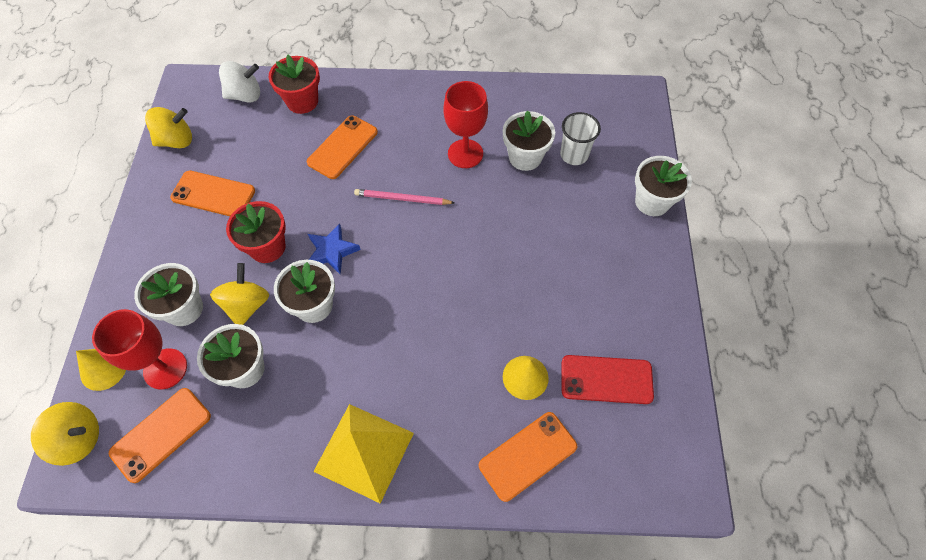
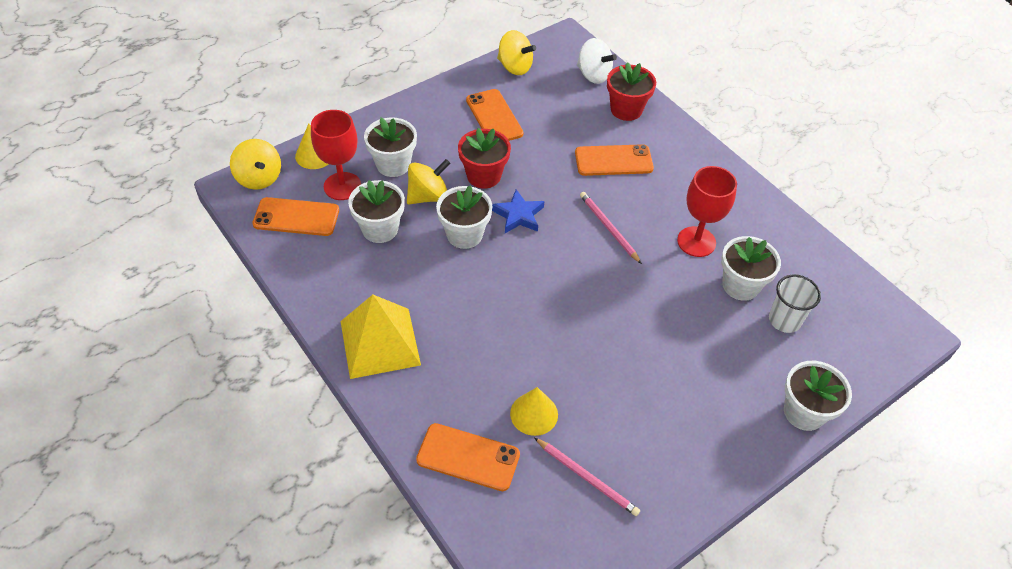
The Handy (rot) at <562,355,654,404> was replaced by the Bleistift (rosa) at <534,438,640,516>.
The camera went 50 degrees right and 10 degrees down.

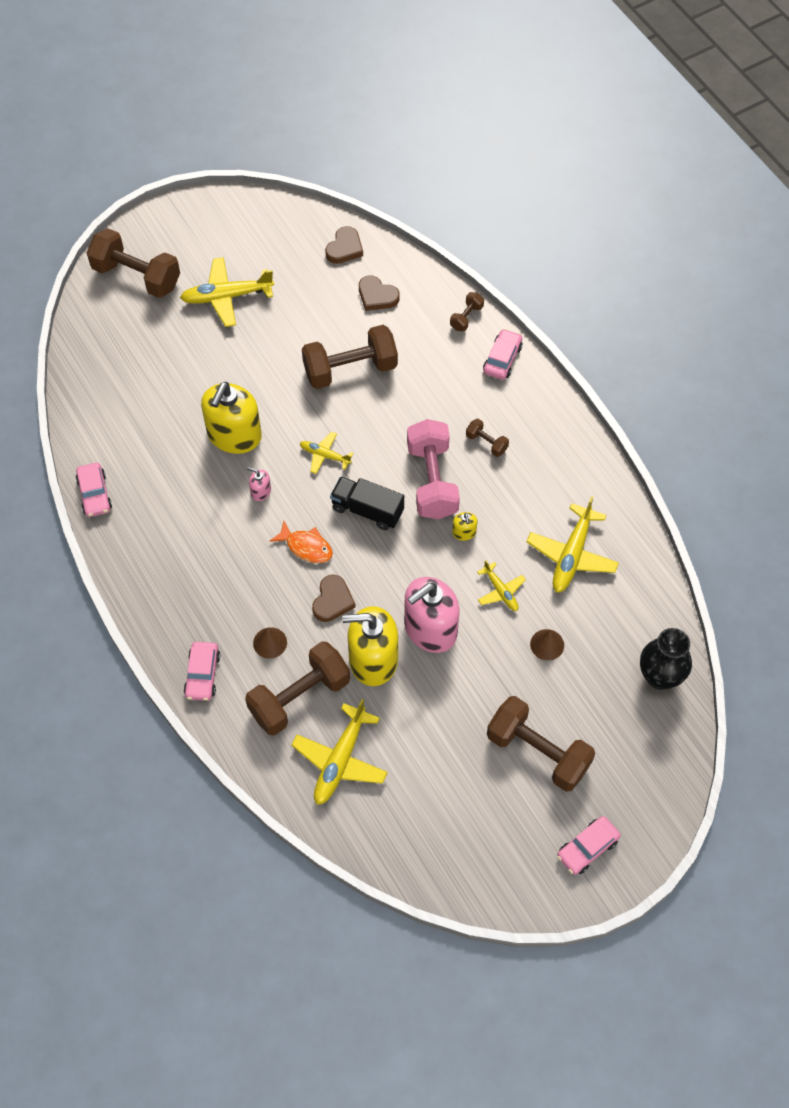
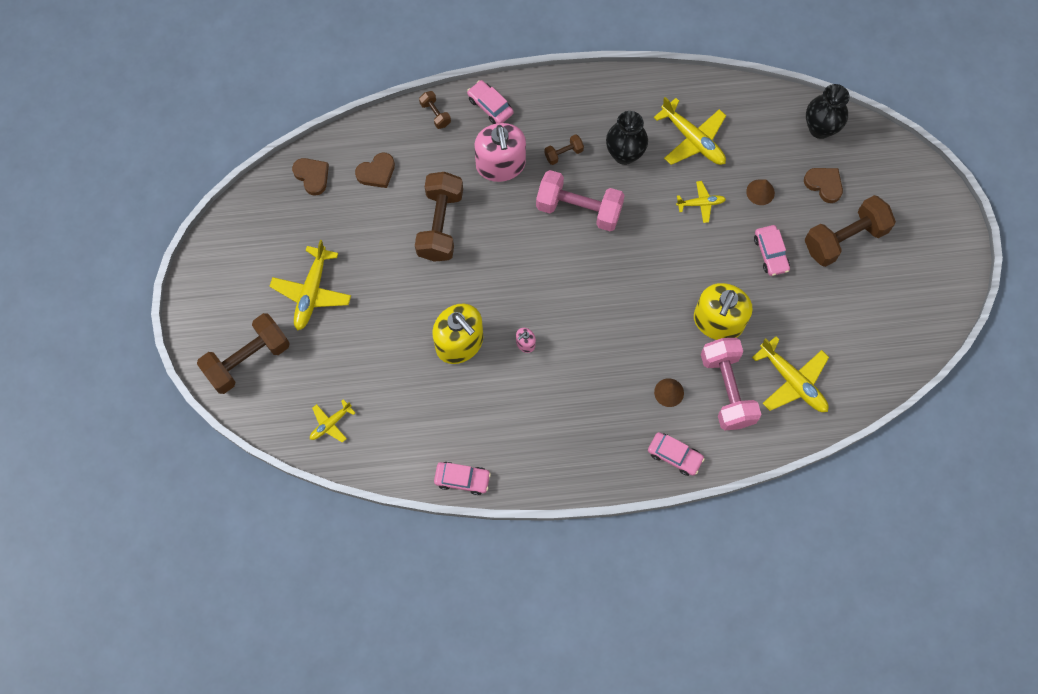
The Flugzeug (gelb) moved from <300,432,354,474> to <310,399,355,443>.
The Seifenspender (rosa) moved from <404,577,459,653> to <474,123,526,182>.
The Vase (schwarz) at <606,111,648,165> appeared.
The Hantel (braun) at <245,641,350,736> became the Hantel (rosa) at <701,338,762,430>.
The Auto (rosa) moved from <557,816,621,875> to <754,225,790,276>.
The Herz (braun) moved from <312,575,356,622> to <804,168,843,203>.
The Fisch (orange) at <270,521,333,563> disappeared.
The Lastwagen (schwarz) at <330,477,404,530> disappeared.
The Seifenspender (gelb) at <452,512,477,541> disappeared.
The camera went 65 degrees left and 10 degrees up.

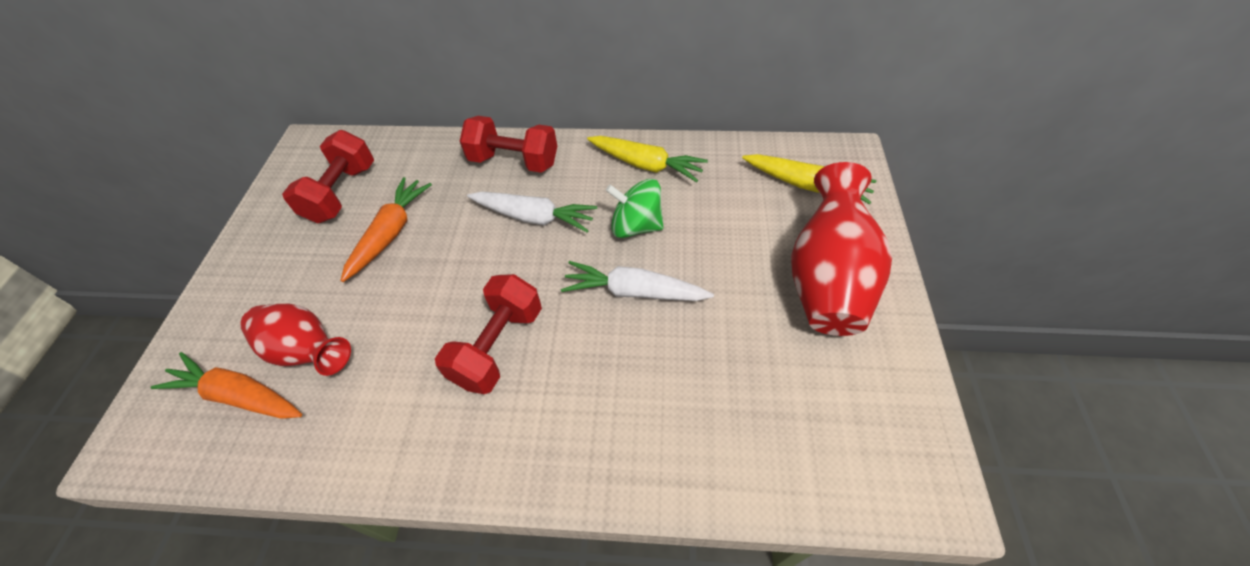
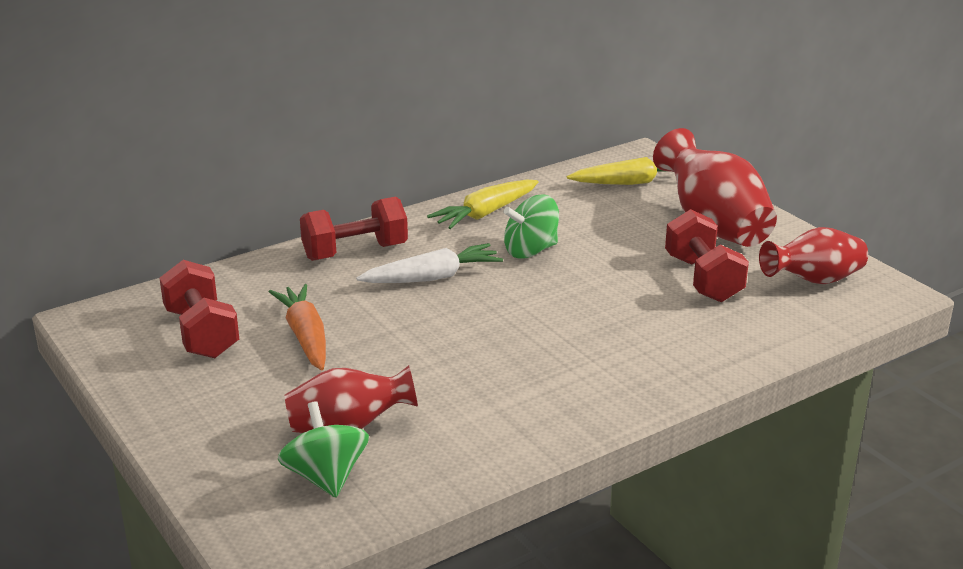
The Karotte (orange) at <150,352,302,419> was replaced by the Kreisel (grün) at <278,401,369,498>.
The Karotte (gelb) at <587,136,708,182> turned 150 degrees clockwise.
The Hantel (rot) moved from <435,274,542,394> to <665,209,749,302>.
The Vase (rot) at <759,227,868,284> appeared.
The Karotte (weiß) at <561,261,714,301> disappeared.
The camera went 40 degrees left and 25 degrees down.

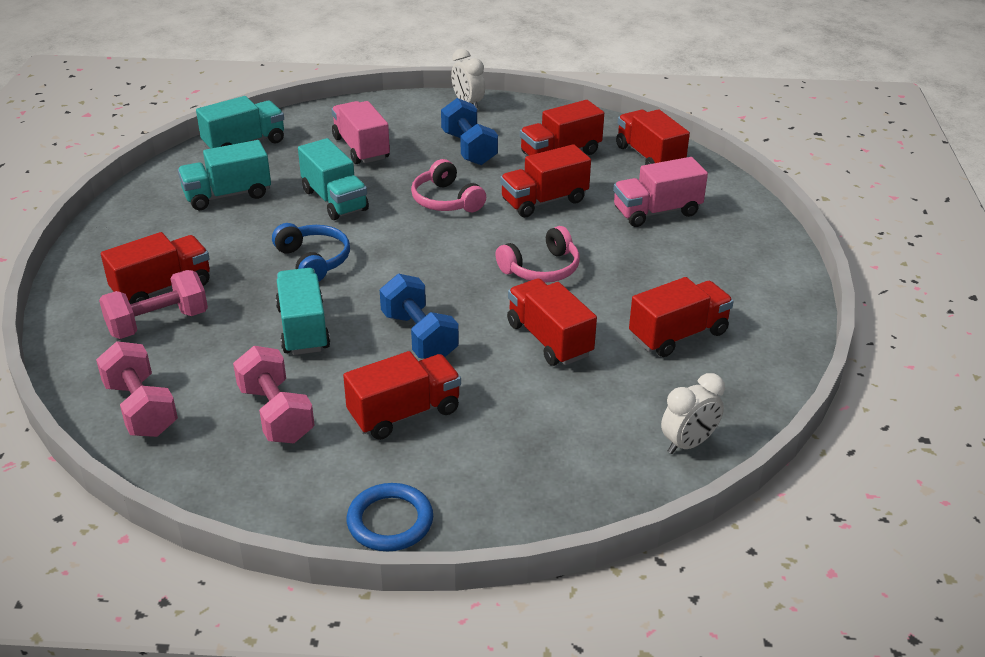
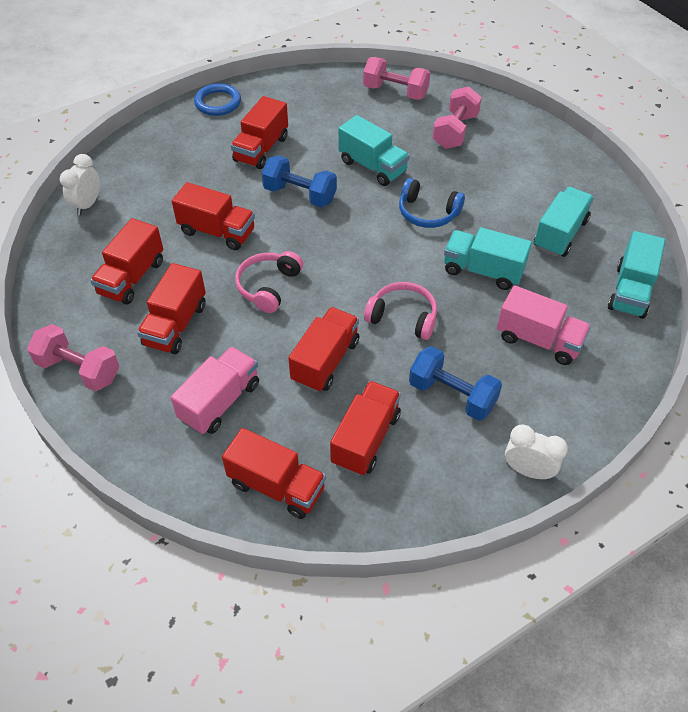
The Hantel (rosa) moved from <233,346,314,443> to <27,324,119,392>.
The Lastwagen (rot) moved from <101,232,210,304> to <137,263,206,354>.
The camera went 145 degrees right and 15 degrees up.

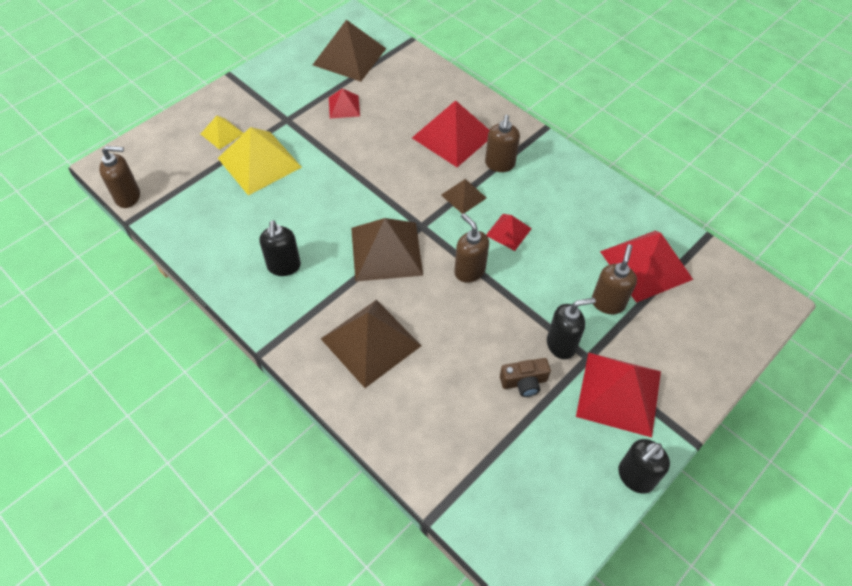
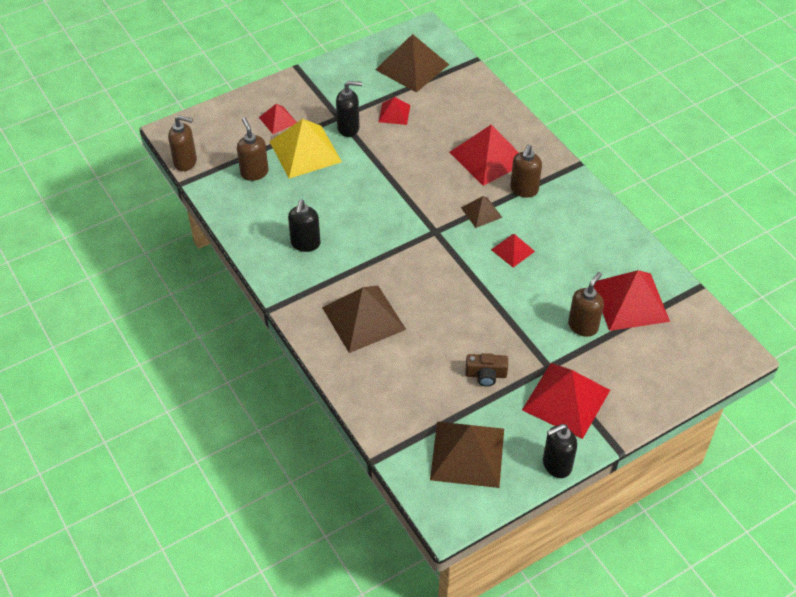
The Seifenspender (braun) moved from <454,213,489,283> to <237,118,269,181>.
The Pyramide (gelb) at <201,116,244,150> became the Pyramide (rot) at <259,103,297,134>.
The Seifenspender (schwarz) moved from <547,298,596,359> to <336,81,362,137>.
The Pyramide (braun) moved from <351,218,423,282> to <430,422,504,488>.
The camera went 15 degrees right and 5 degrees down.

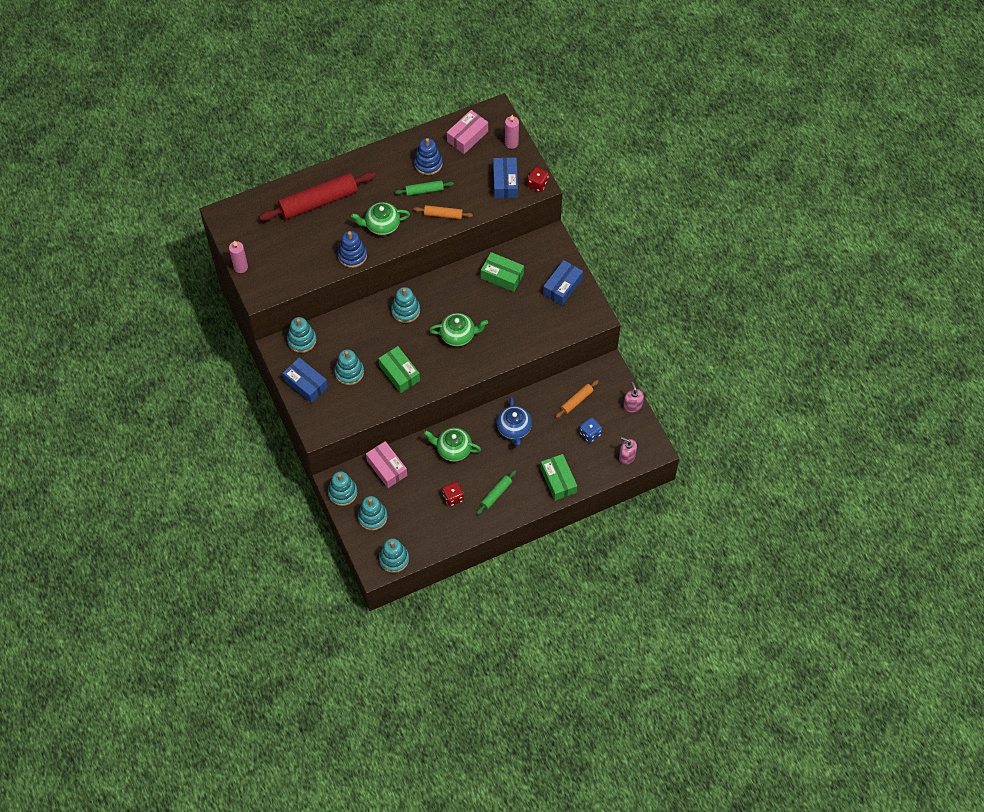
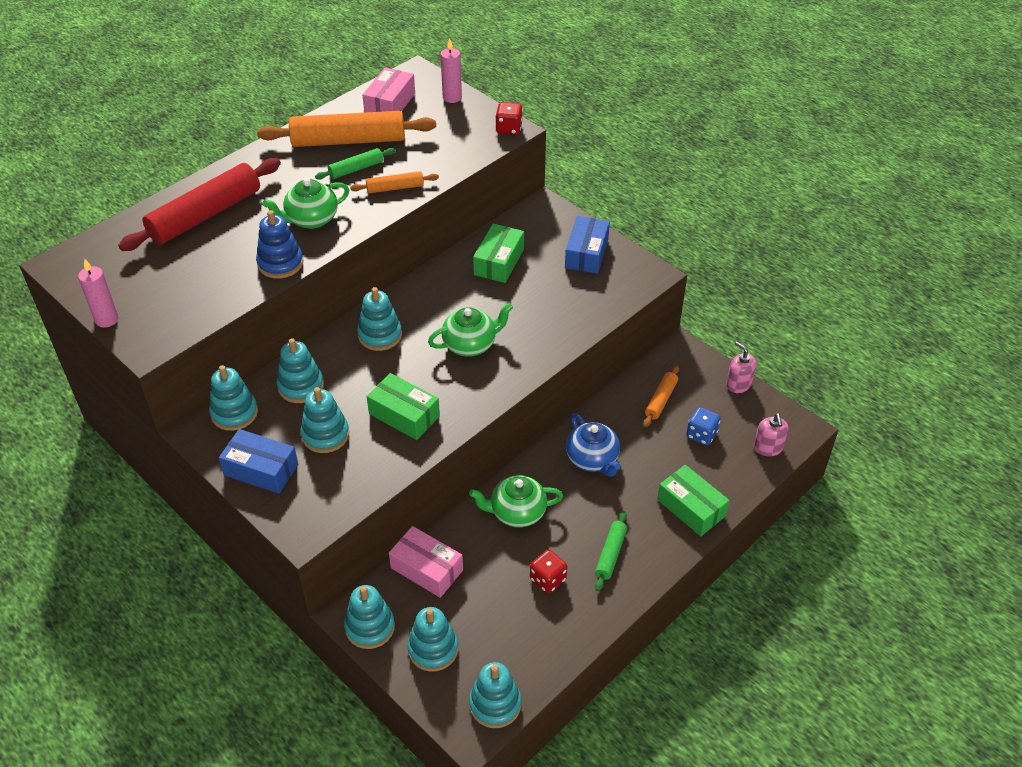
The Stapelspielzeug (blau) at <414,138,443,175> was replaced by the Nudelholz (orange) at <257,111,436,147>.
The Stapelspielzeug (türkis) at <277,338,324,403> appeared.
The Schachtel (grün) at <481,252,524,292> turned 75 degrees counterclockwise.
The Seifenspender (rosa) at <619,437,637,465> turned 105 degrees counterclockwise.
The Schachtel (blau) at <493,158,518,198> disappeared.
The camera went 20 degrees left and 15 degrees down.

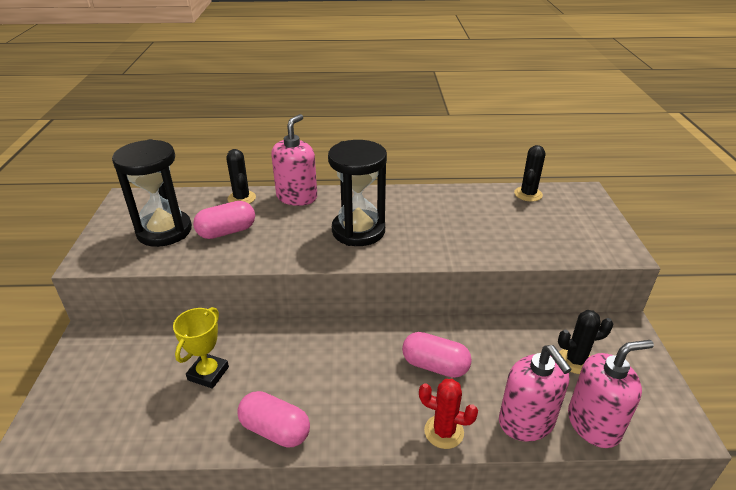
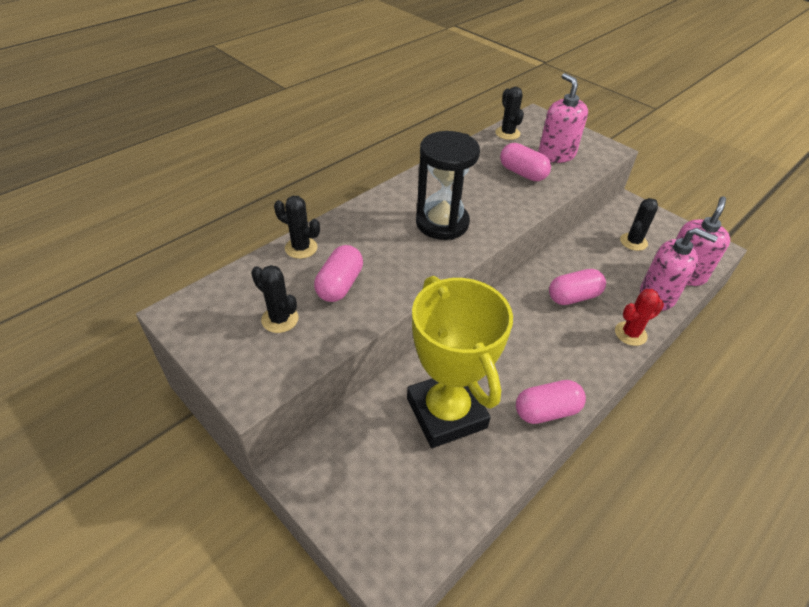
The Sanduhr (schwarz) at <112,139,192,247> was replaced by the Kaktus (schwarz) at <251,265,299,333>.
The Pokal (gelb) at <173,307,229,389> changed to 2.04 times the size.
The Kapsel (rosa) at <500,143,551,181> appeared.
The Seifenspender (rosa) moved from <271,114,317,206> to <538,73,588,163>.
The camera went 45 degrees left and 10 degrees up.

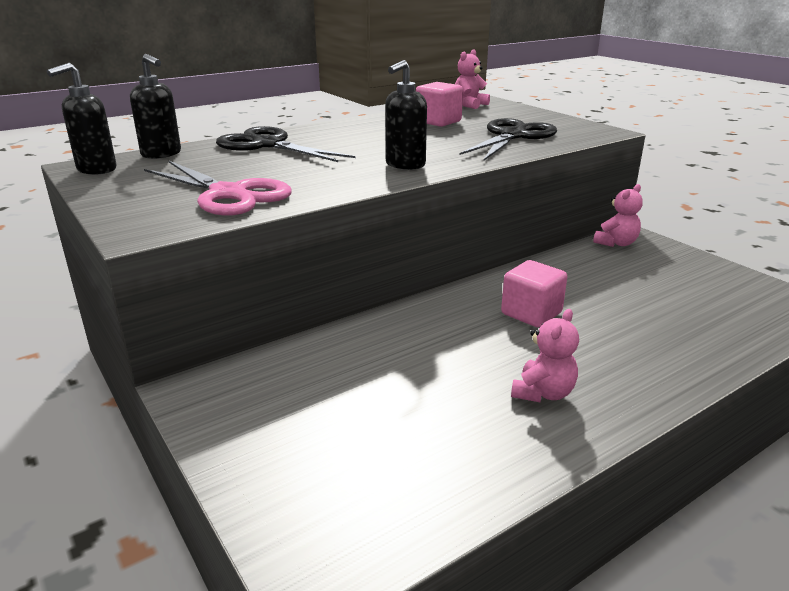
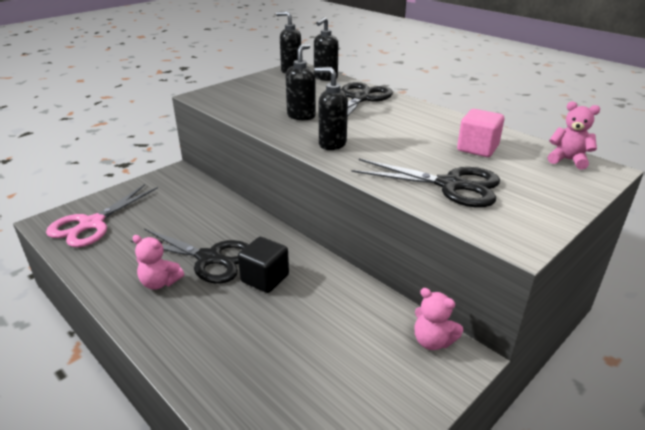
The Schere (rosa) moved from <144,160,292,216> to <46,184,158,247>.
The Schere (schwarz) at <131,228,249,283> appeared.
The Kubus (rosa) at <501,260,567,327> became the Kubus (schwarz) at <238,237,289,293>.
The Seifenspender (schwarz) at <286,44,316,120> appeared.
The camera went 80 degrees right and 5 degrees up.

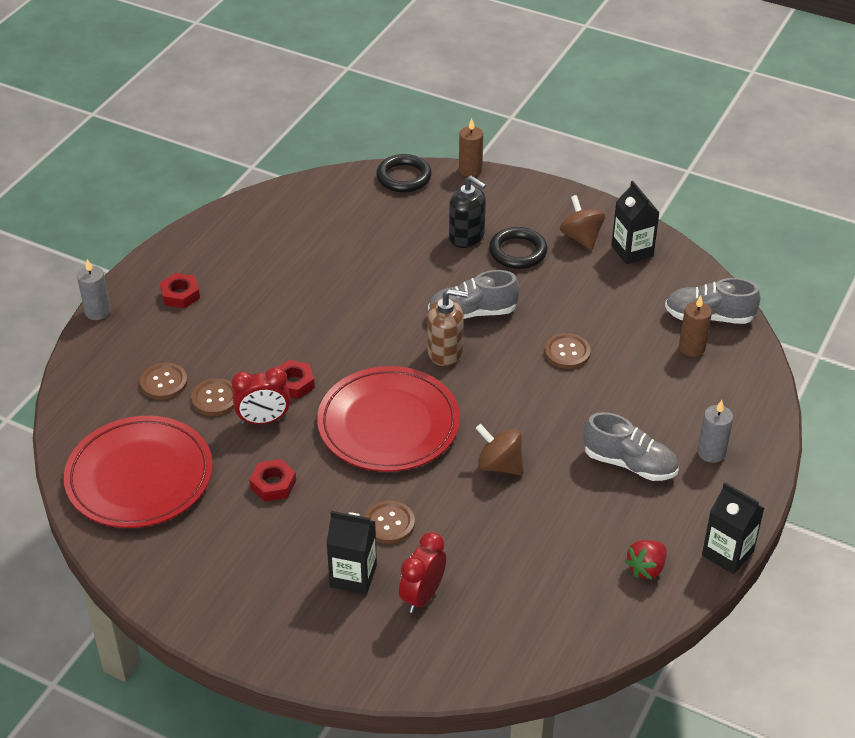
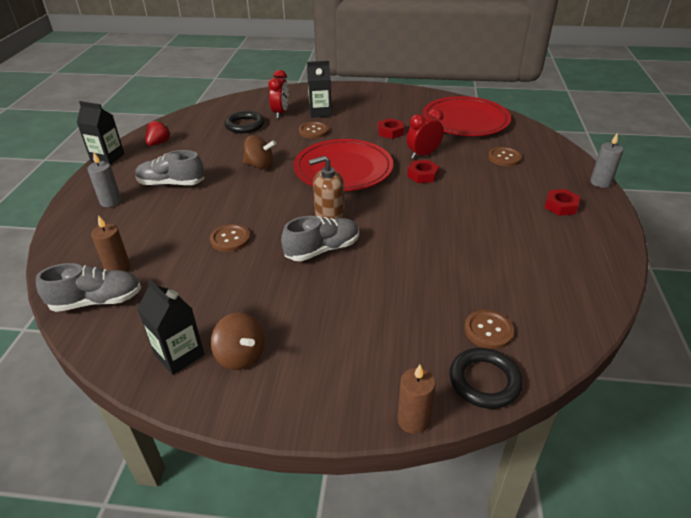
The Ring (schwarz) moved from <489,227,547,269> to <224,111,265,133>.
The Knopf (braun) moved from <191,378,234,416> to <464,310,514,349>.
The Seifenspender (schwarz) at <449,175,486,248> disappeared.
The camera went 160 degrees right and 5 degrees down.

